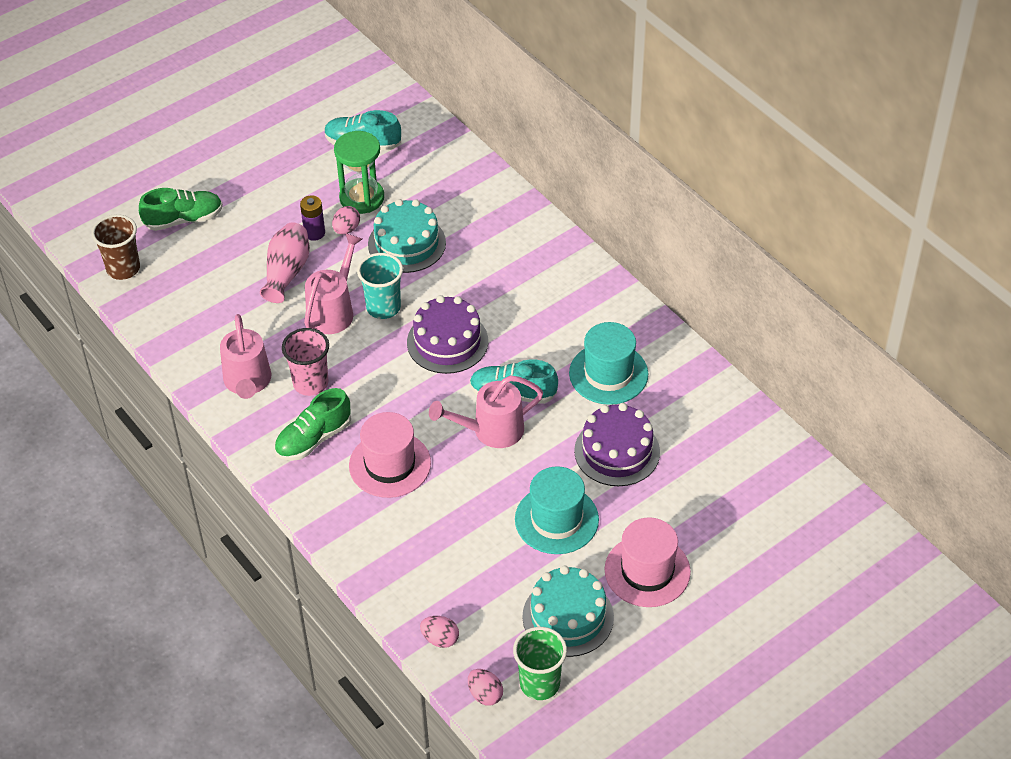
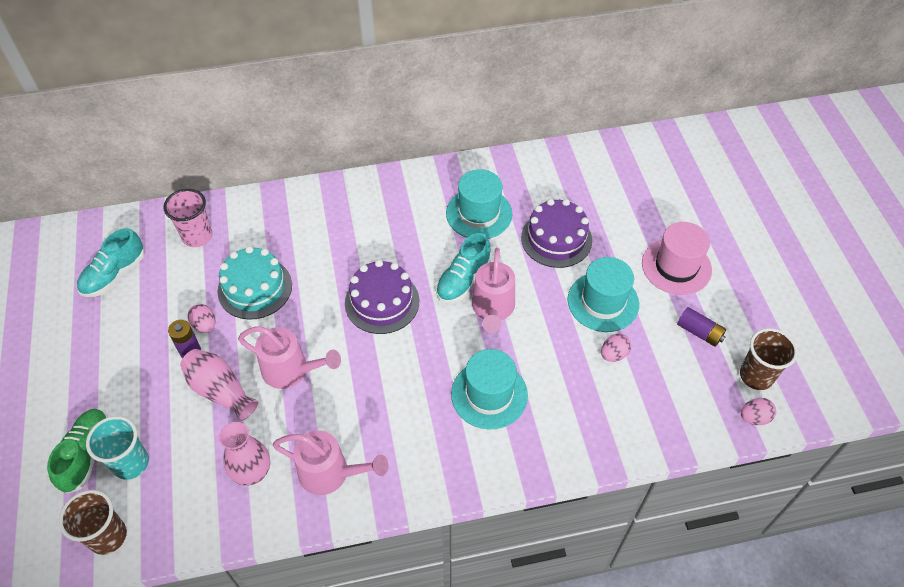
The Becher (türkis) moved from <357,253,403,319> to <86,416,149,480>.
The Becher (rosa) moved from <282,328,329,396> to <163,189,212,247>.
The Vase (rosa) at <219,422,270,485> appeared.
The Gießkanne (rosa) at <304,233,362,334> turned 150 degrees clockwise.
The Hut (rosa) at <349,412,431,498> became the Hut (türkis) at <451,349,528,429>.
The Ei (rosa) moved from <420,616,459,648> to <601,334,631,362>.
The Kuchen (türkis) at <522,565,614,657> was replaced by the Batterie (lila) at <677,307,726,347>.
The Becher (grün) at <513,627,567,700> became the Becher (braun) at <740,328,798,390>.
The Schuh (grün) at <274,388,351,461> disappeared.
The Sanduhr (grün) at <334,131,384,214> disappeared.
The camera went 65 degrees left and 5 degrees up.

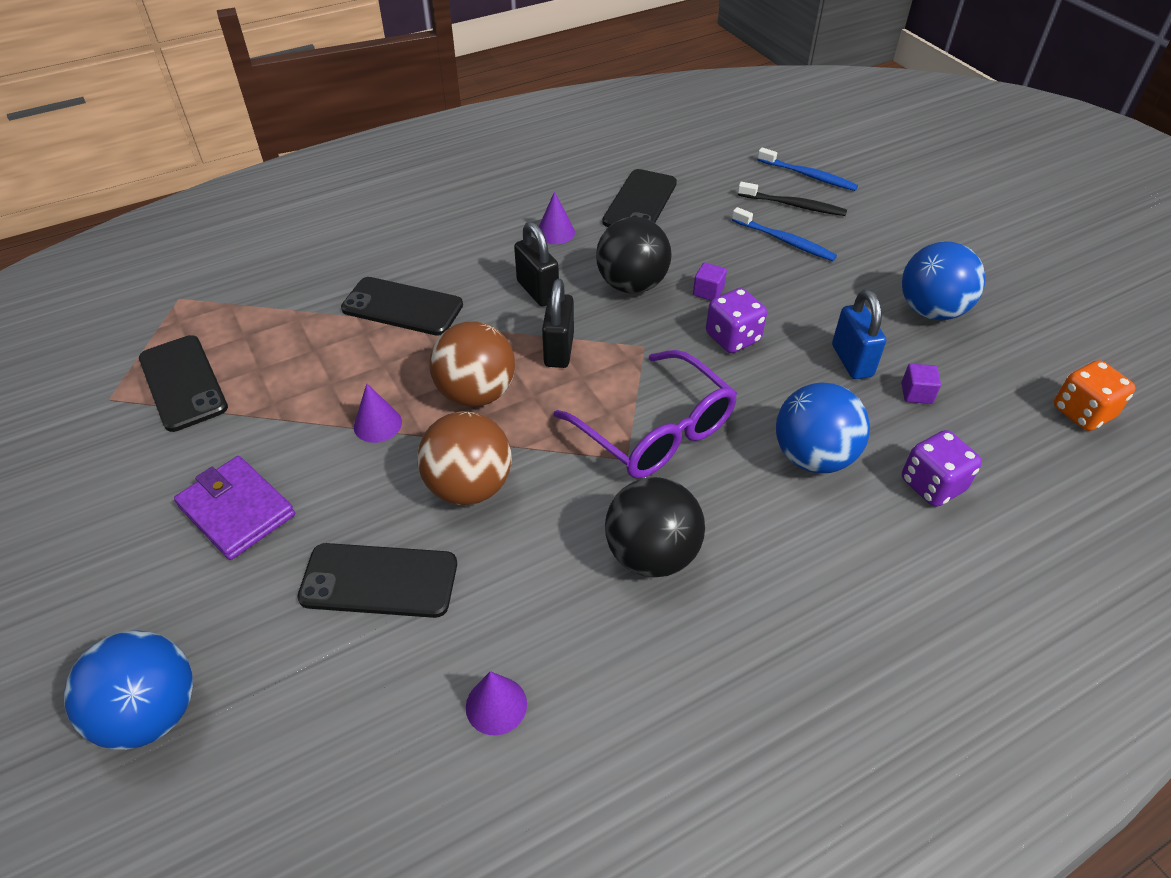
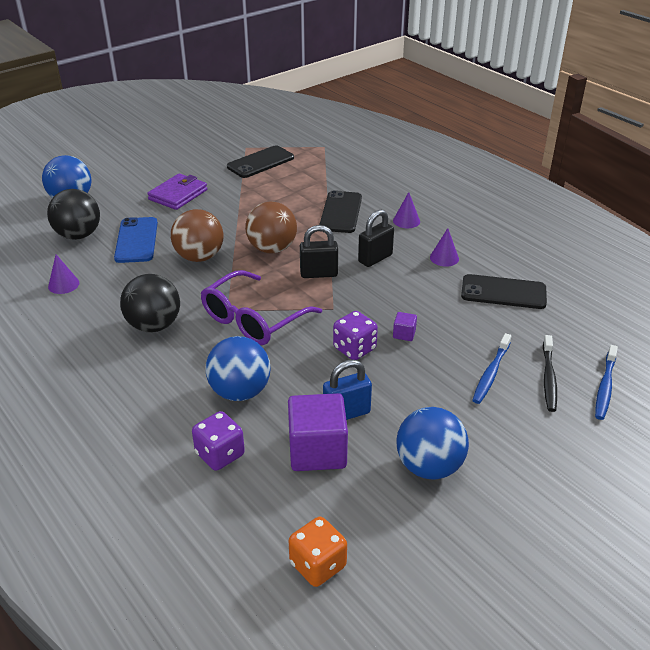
The Ball (schwarz) moved from <596,217,672,294> to <47,189,100,240>.
The Handy (schwarz) at <297,543,457,618> became the Handy (blau) at <114,217,158,263>.
The Kubus (lila) at <901,364,941,404> changed to 2.31 times the size.
The Kegel (lila) moved from <354,383,402,443> to <393,192,420,228>.
The camera went 80 degrees right and 10 degrees down.

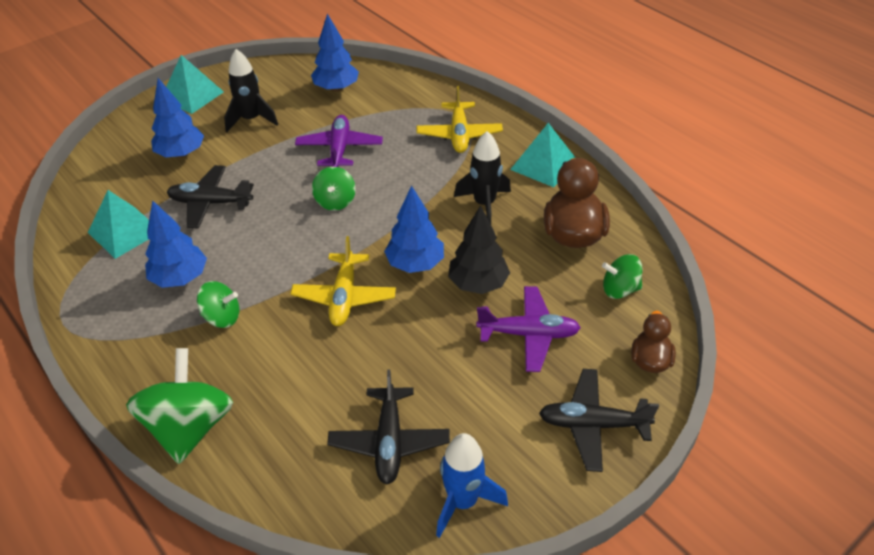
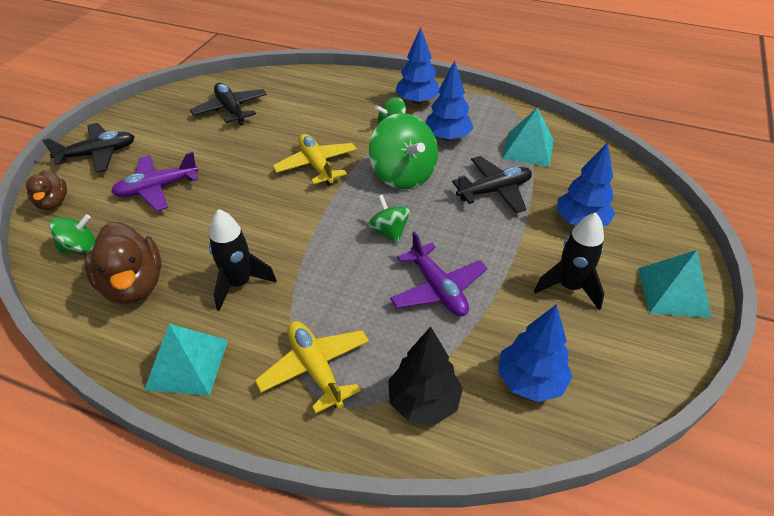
The Kreisel (grün) moved from <126,348,233,464> to <369,113,438,189>.
The Baum (schwarz) moved from <448,205,510,294> to <388,327,463,425>.
The Baum (blau) moved from <384,185,444,273> to <395,27,440,105>.
The Rakete (blau) at <436,433,508,538> disappeared.
The camera went 150 degrees right and 0 degrees up.

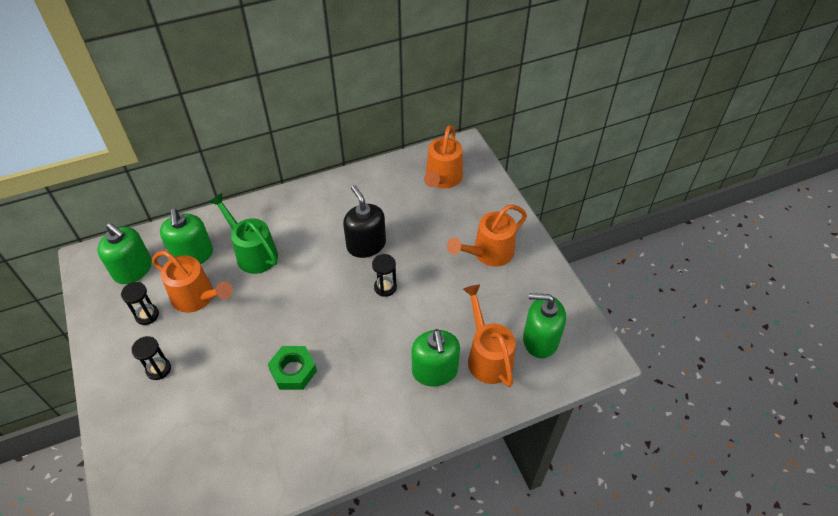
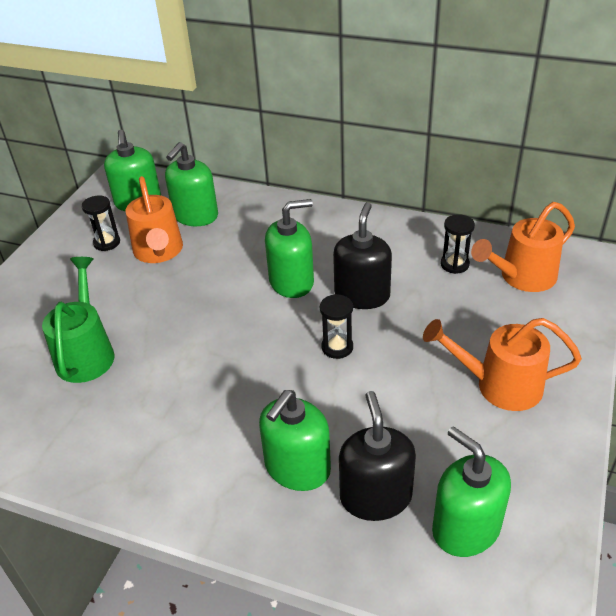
The Gießkanne (grün) moved from <209,193,278,274> to <42,257,115,383>.
The Seifenspender (grün) at <265,199,314,298> appeared.
The Gießkanne (orange) at <463,285,516,387> was replaced by the Seifenspender (schwarz) at <339,391,416,521>.
The Sanduhr (schwarz) moved from <131,336,171,380> to <440,214,475,274>.
The Sechskantmutter (grün) at <268,346,317,390> disappeared.
The camera went 45 degrees right and 10 degrees down.

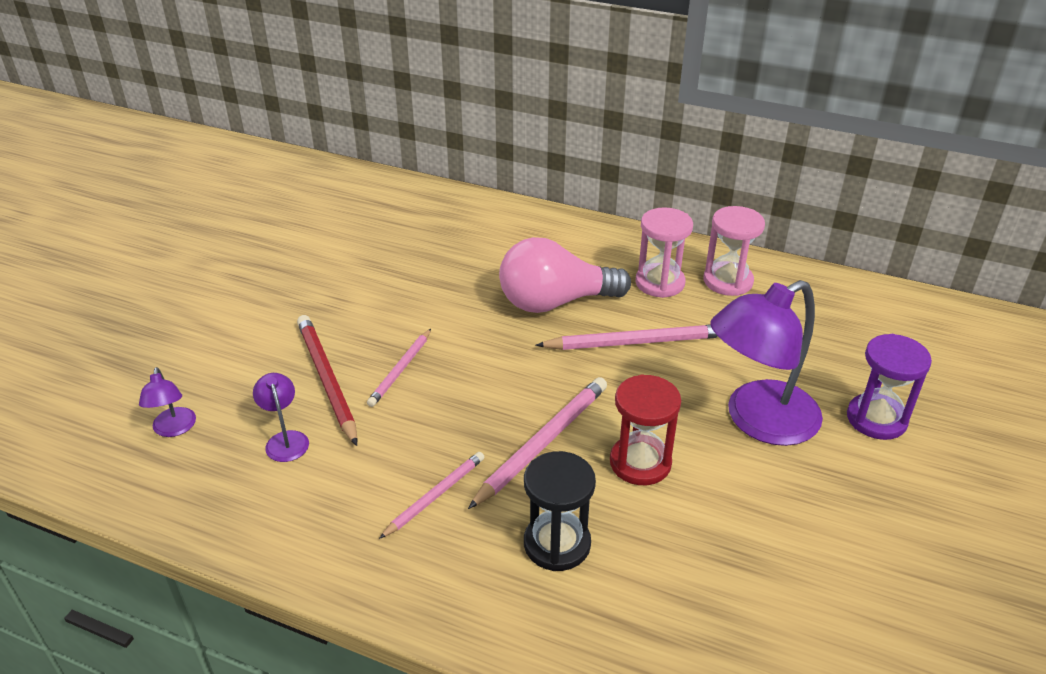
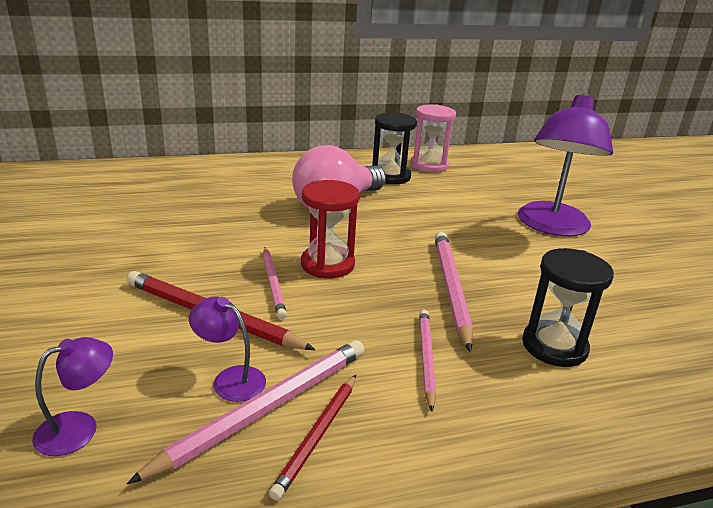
The Lampe (lila) at <139,367,196,437> turned 75 degrees counterclockwise.
The Bleistift (rosa) moved from <536,324,718,350> to <126,340,364,484>.
The Bleistift (rot) at <269,375,356,501> appeared.
The Sanduhr (rot) moved from <610,374,681,485> to <301,180,360,278>.
The Sanduhr (rosa) at <635,207,693,298> became the Sanduhr (schwarz) at <372,112,417,184>.
The Sanduhr (lila) at <847,334,932,440> disappeared.
The camera went 40 degrees left and 10 degrees down.

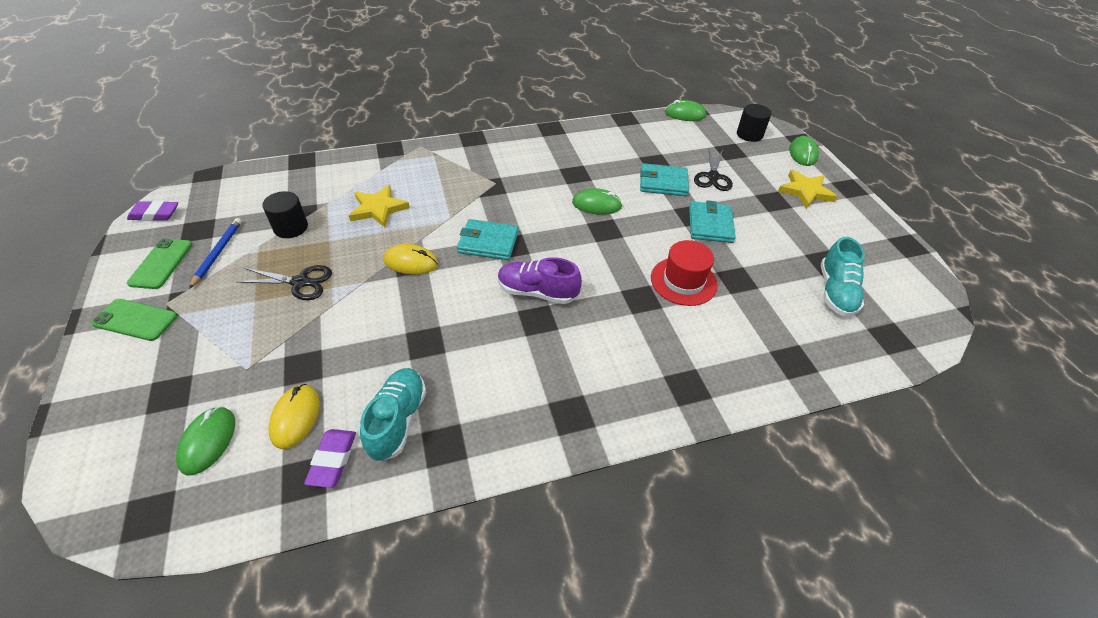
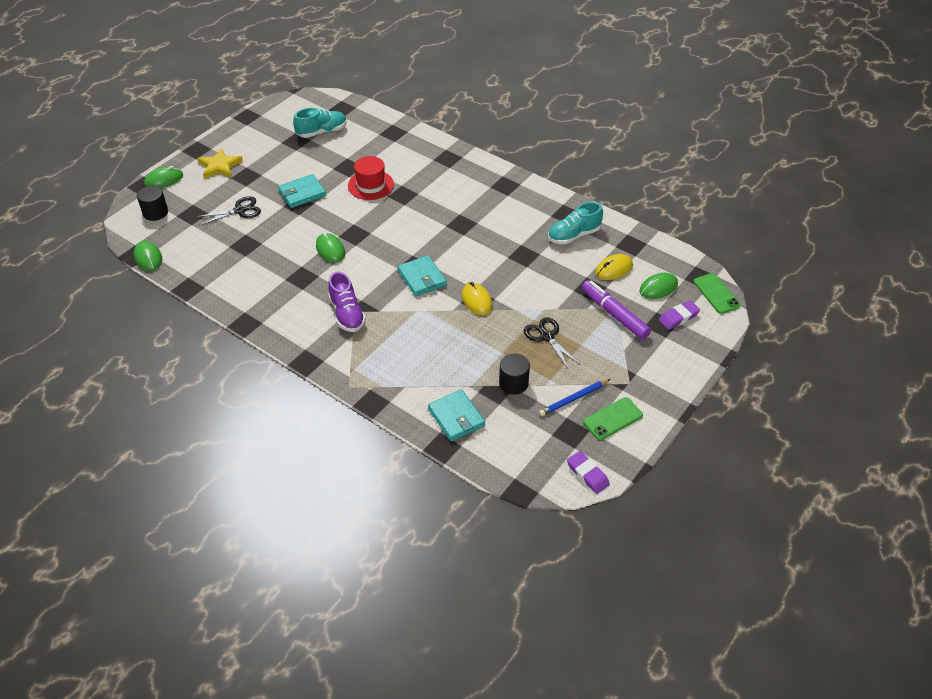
The Schuh (lila) moved from <498,257,582,304> to <328,271,366,332>.
The Geldbörse (türkis) moved from <640,163,689,196> to <428,389,485,441>.
The Filzstift (lila) at <581,280,651,340> appeared.
The Radiergummi (lila) moved from <304,429,356,488> to <659,300,700,330>.
The Handy (grün) moved from <91,299,177,341> to <693,273,741,314>.
The Stern (gelb) at <349,185,410,227> disappeared.
The camera went 125 degrees left and 0 degrees up.

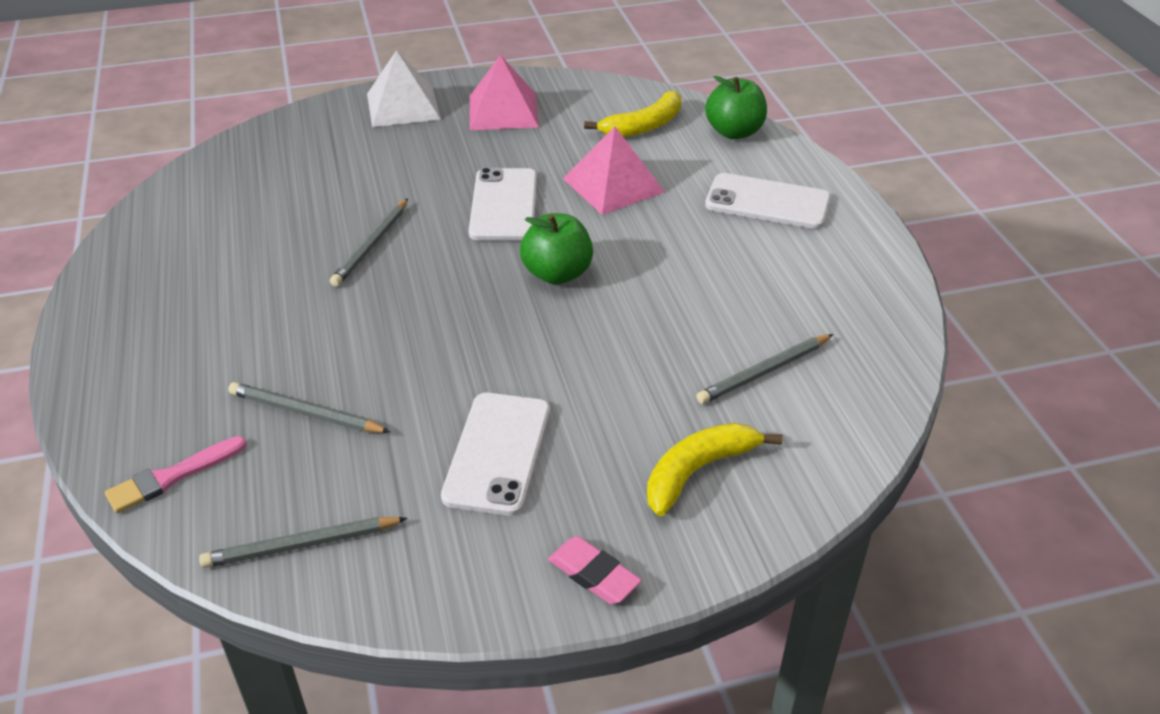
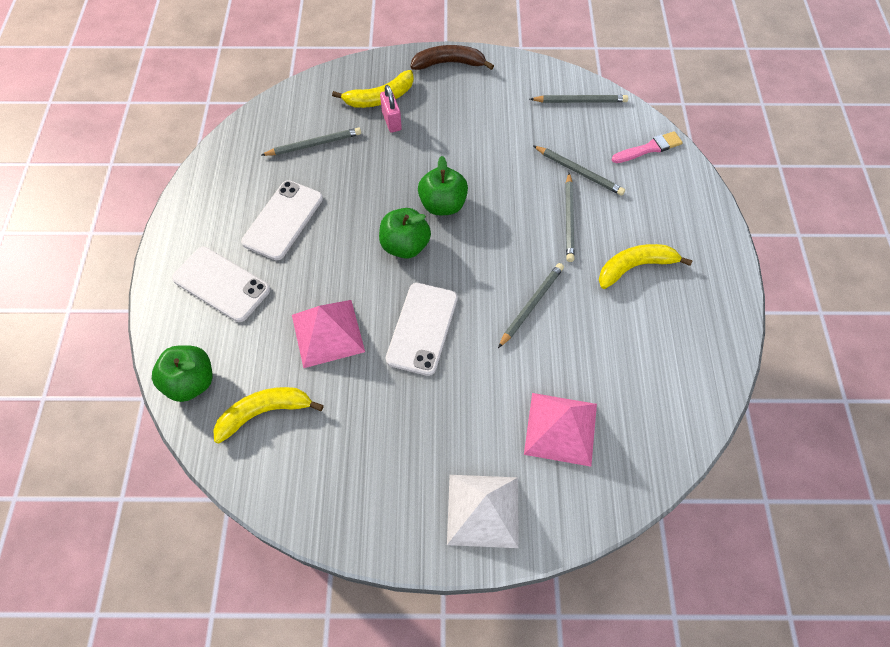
The Handy (weiß) moved from <441,393,550,516> to <241,180,323,260>.
The Vorhängeschloss (rosa) at <380,85,402,133> appeared.
The Radiergummi (rosa) at <548,536,642,604> was replaced by the Banane (braun) at <410,45,494,70>.
The Apfel (grün) at <418,156,468,215> appeared.
The Pyramide (rosa) moved from <470,55,539,130> to <524,393,597,467>.
The Bleistift (grau) at <565,173,575,262> appeared.
The Banane (gelb) at <599,244,693,289> appeared.
The camera went 165 degrees left and 20 degrees up.

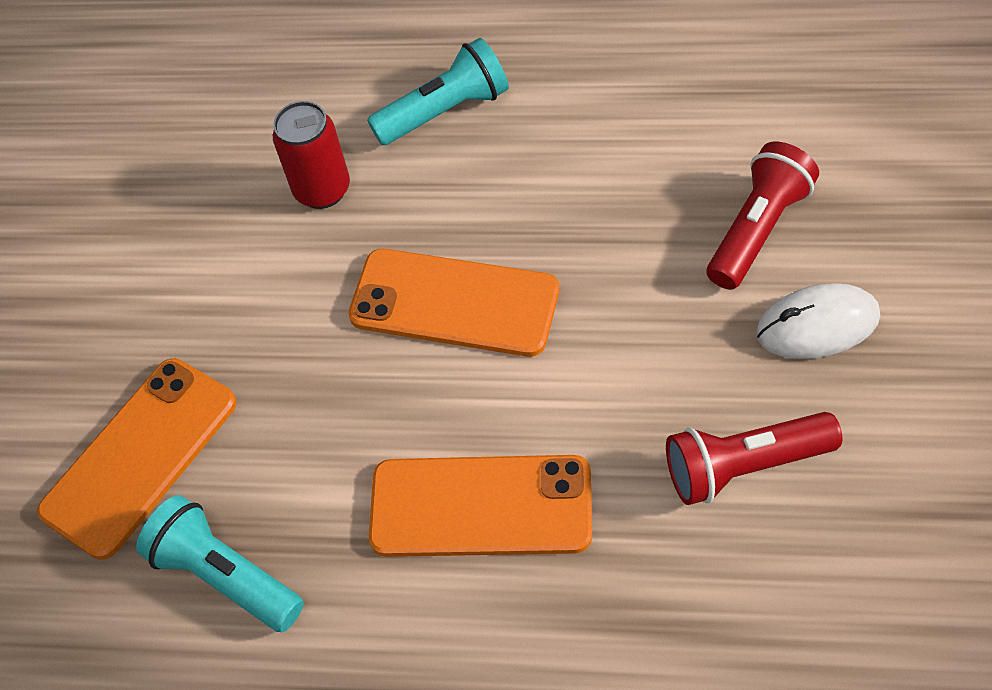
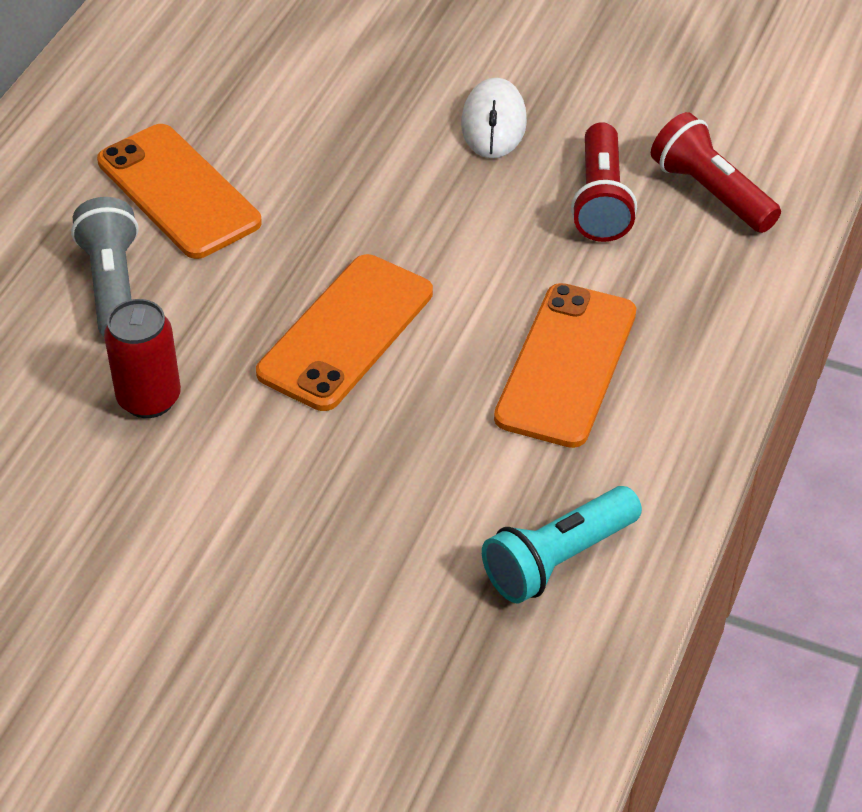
The Taschenlampe (türkis) at <367,38,509,145> became the Taschenlampe (grau) at <71,197,139,337>.
The Handy (orange) moved from <37,358,237,560> to <97,124,262,259>.
The Taschenlampe (rot) moved from <707,142,819,290> to <651,112,781,233>.
The camera went 80 degrees left and 10 degrees down.

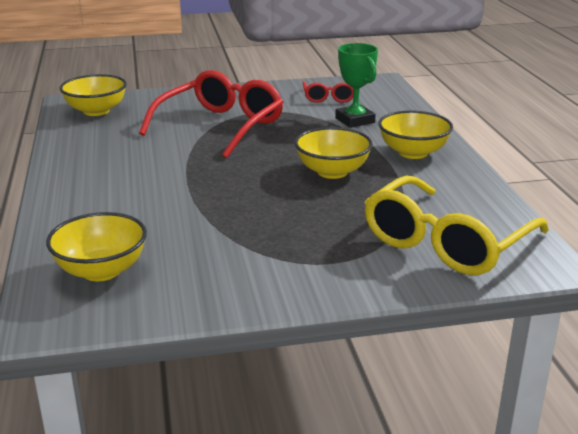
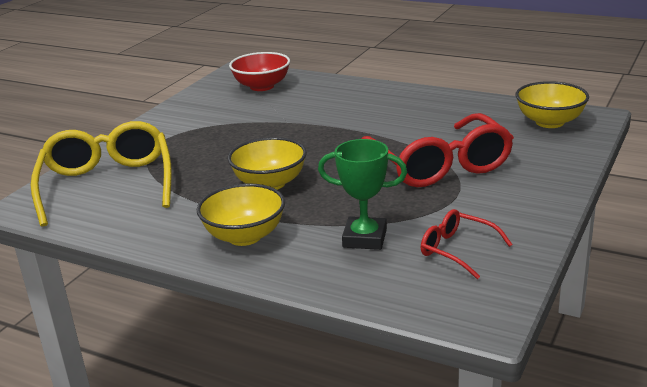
The Schüssel (gelb) at <46,212,147,282> became the Schüssel (rot) at <229,52,290,91>.
The camera went 130 degrees right and 0 degrees up.

